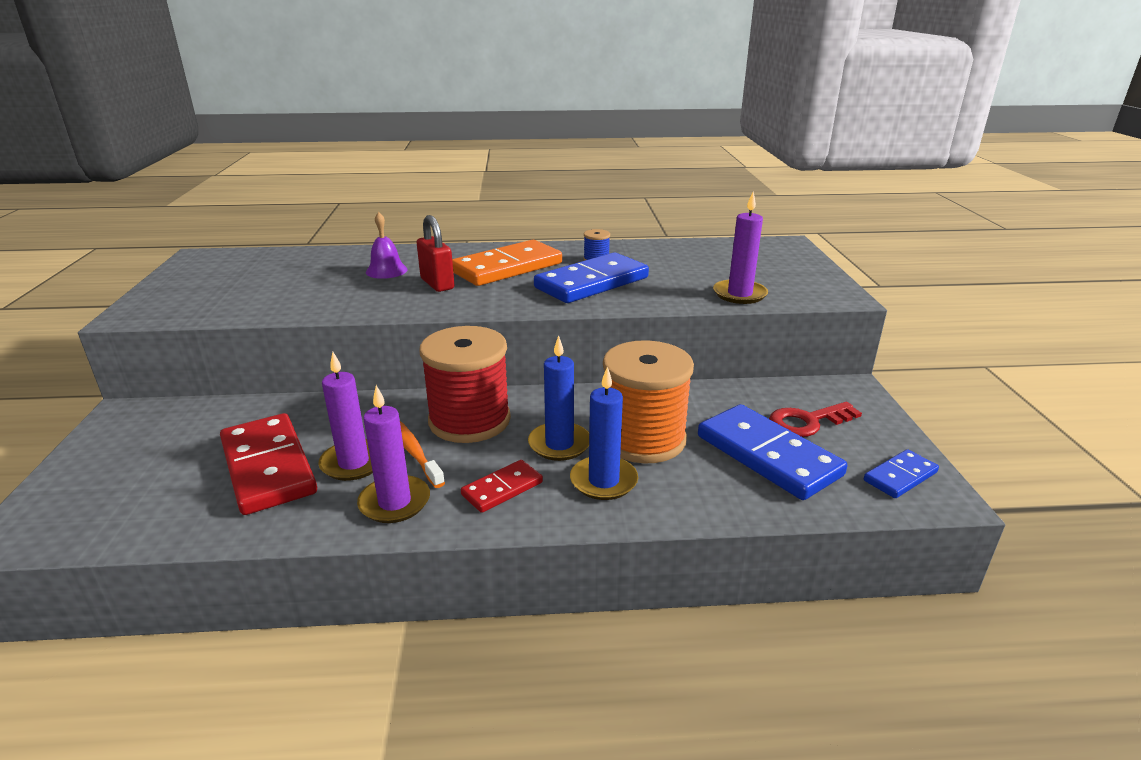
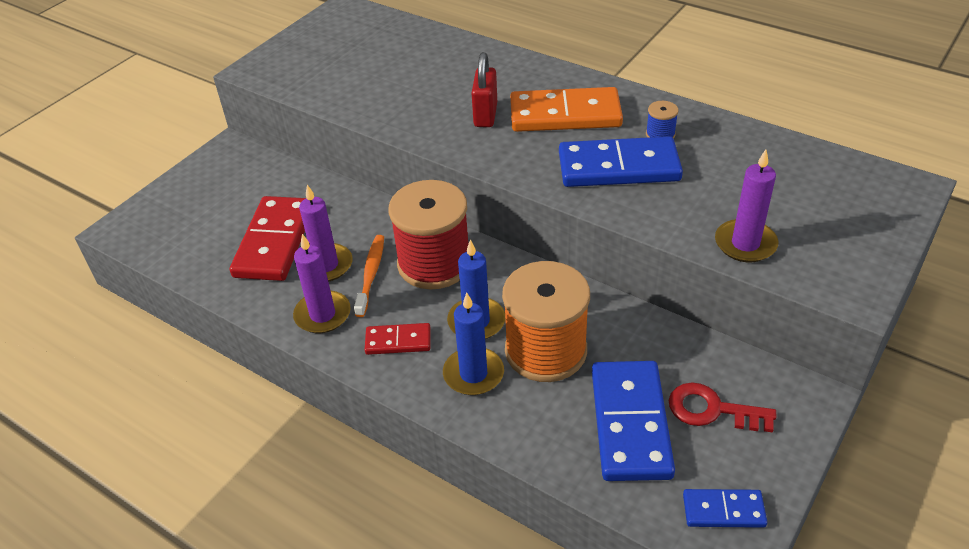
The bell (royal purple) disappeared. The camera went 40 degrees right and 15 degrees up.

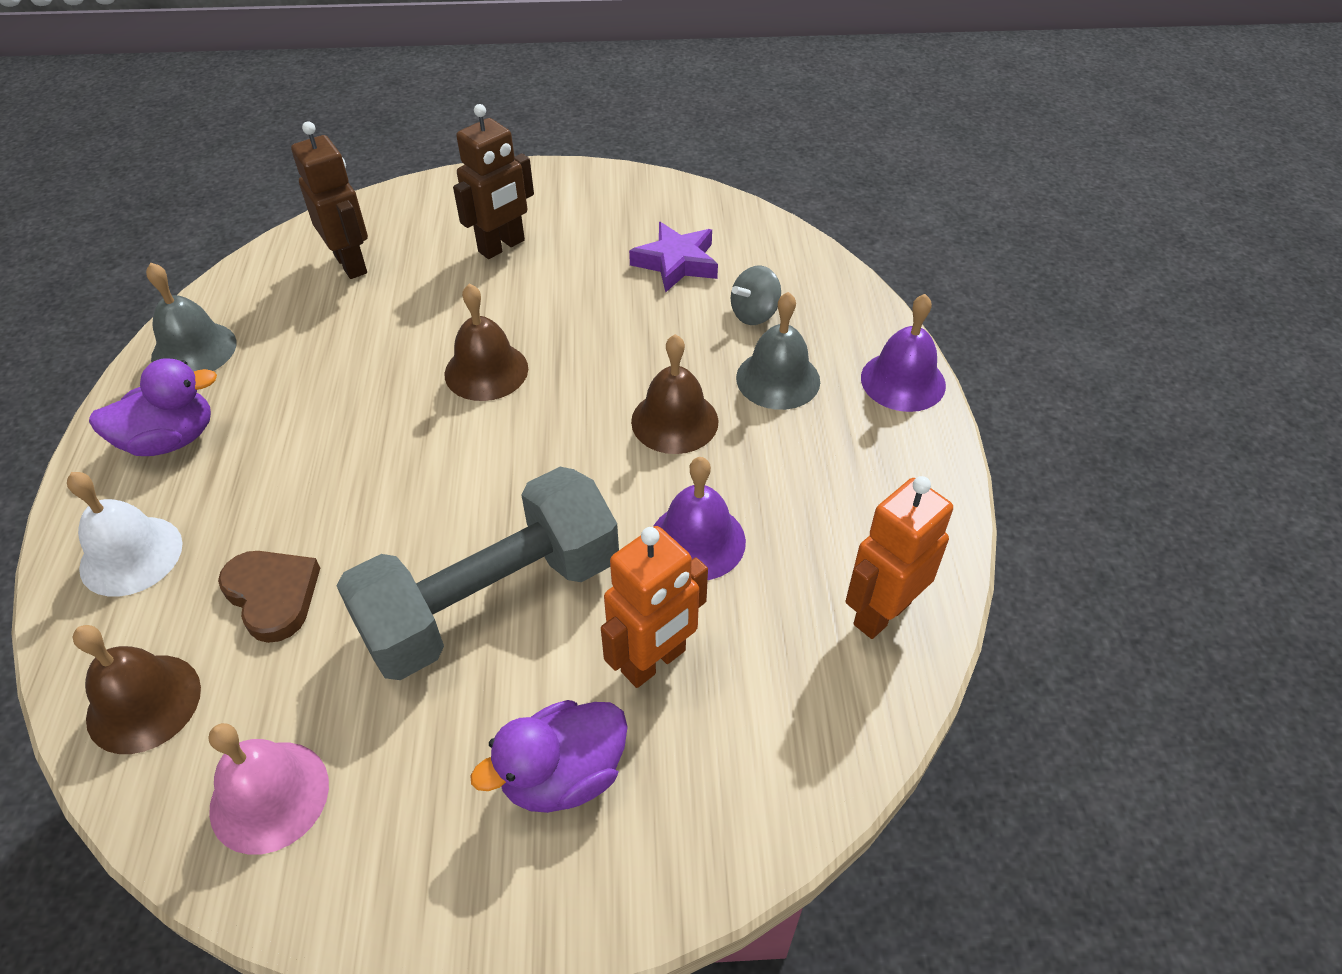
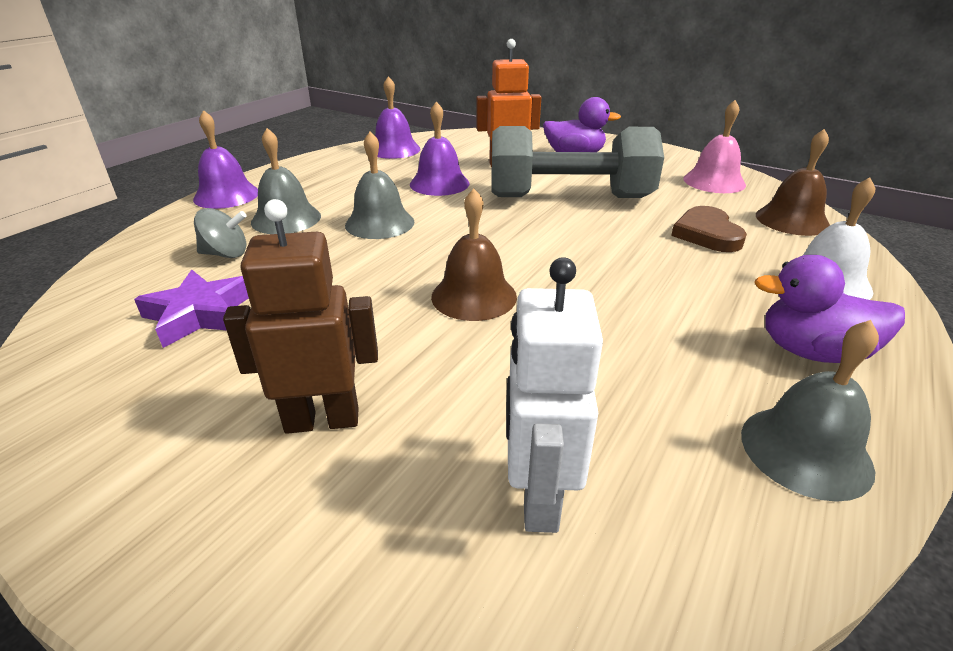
The bell (brown) (no. 3 from left) became the bell (gray) (no. 2 from left). The robot figure (orange-coloured) (no. 2 from left) was replaced by the bell (royal purple) (no. 2 from left). The robot figure (brown) (no. 1 from left) became the robot figure (white). The camera went 145 degrees left and 15 degrees down.

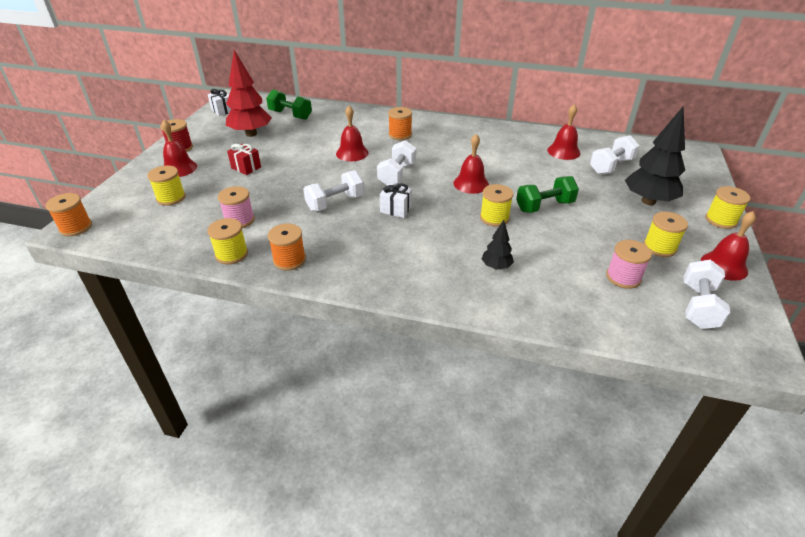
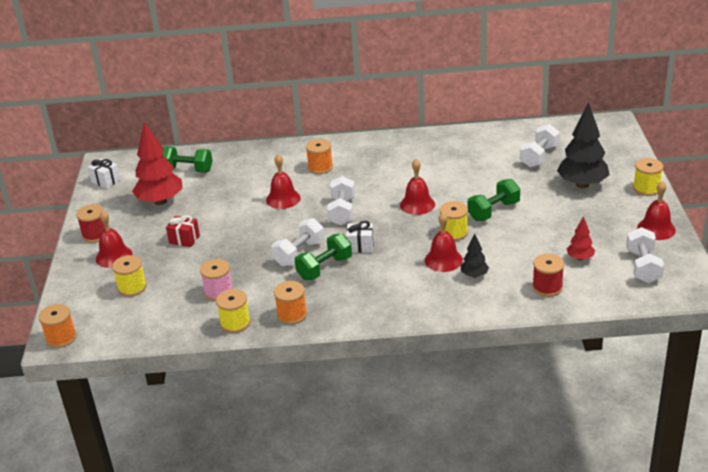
The hand weight (leaf-green) (no. 2 from left) appeared. The bell (crimson) (no. 4 from left) moved. The spool (crimson) (no. 2 from left) appeared. The spool (pink) (no. 2 from left) was replaced by the toy tree (crimson) (no. 2 from left). The spool (golden) (no. 4 from left) disappeared. The camera went 15 degrees left and 5 degrees down.

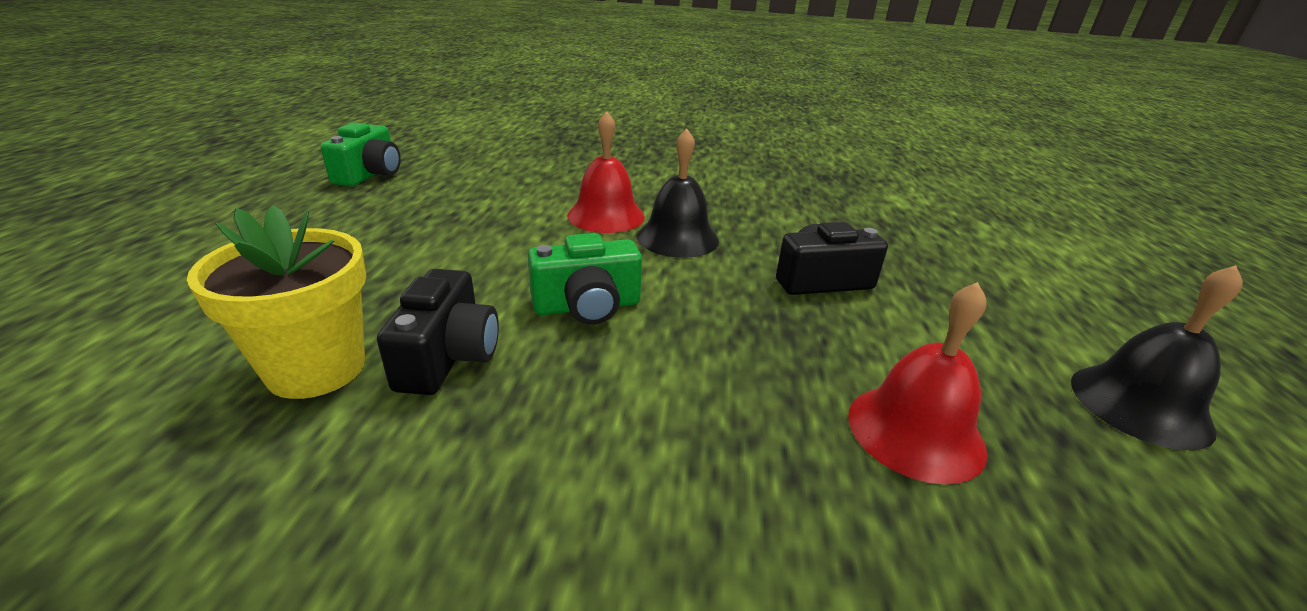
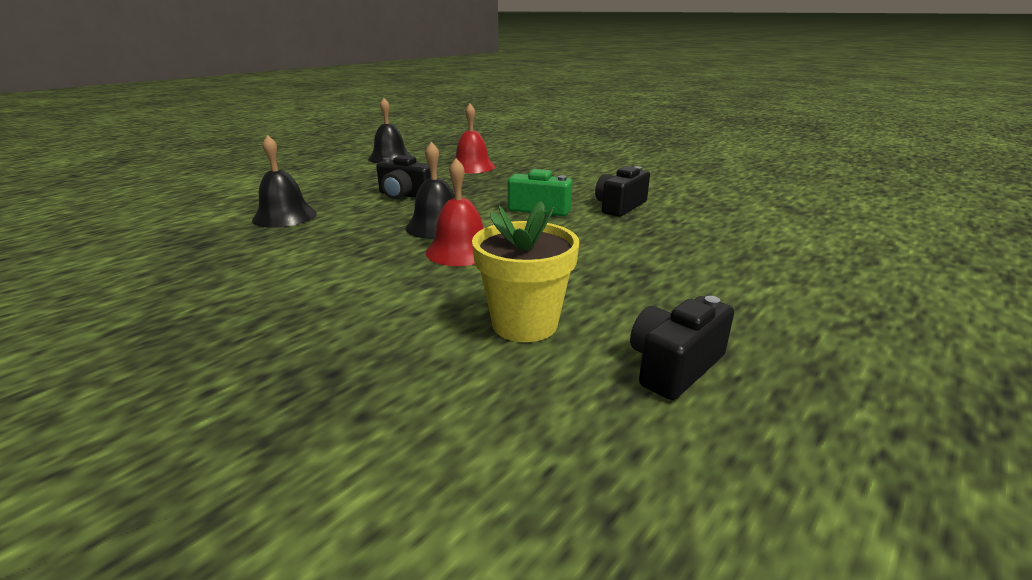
The bell (jet-black) (no. 1 from left) appeared. The flower pot (golden) moved. The photo camera (leaf-green) (no. 1 from left) became the photo camera (jet-black) (no. 3 from left). The camera went 145 degrees left and 5 degrees down.

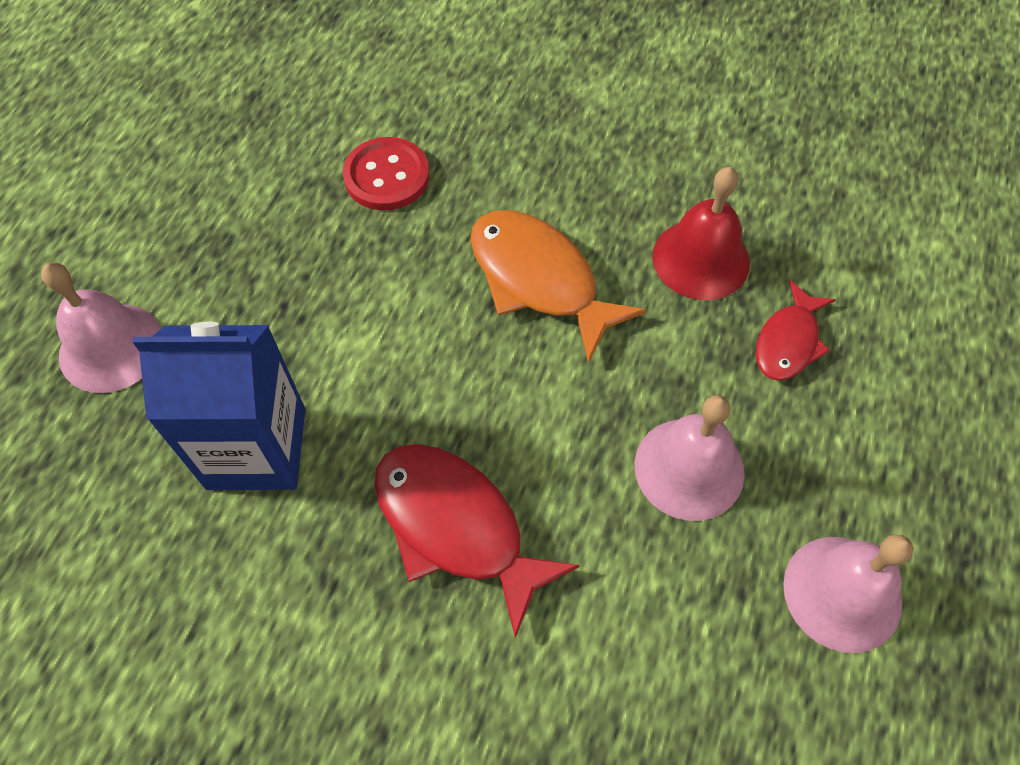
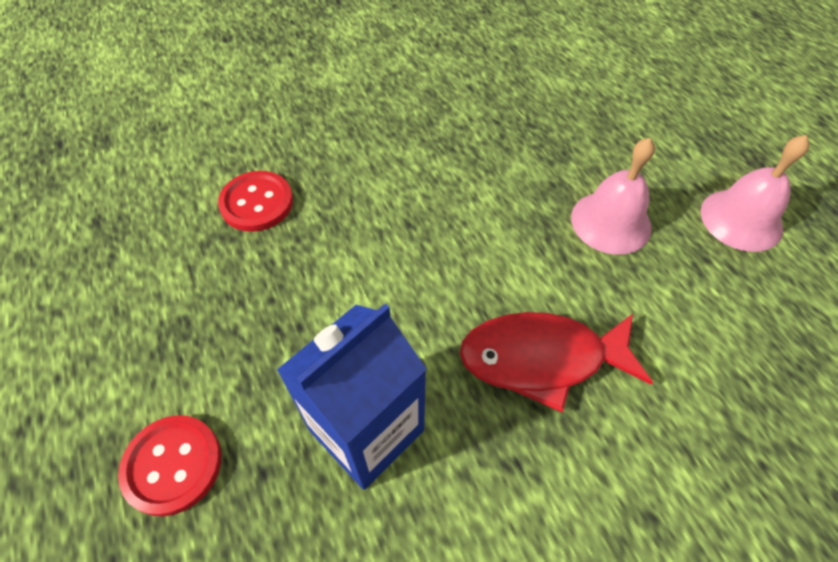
The bell (pink) (no. 1 from left) was replaced by the button (crimson) (no. 1 from left). The toy fish (orange-coloured) disappeared. The bell (crimson) disappeared. The toy fish (crimson) (no. 2 from left) disappeared. The camera went 45 degrees left and 5 degrees down.

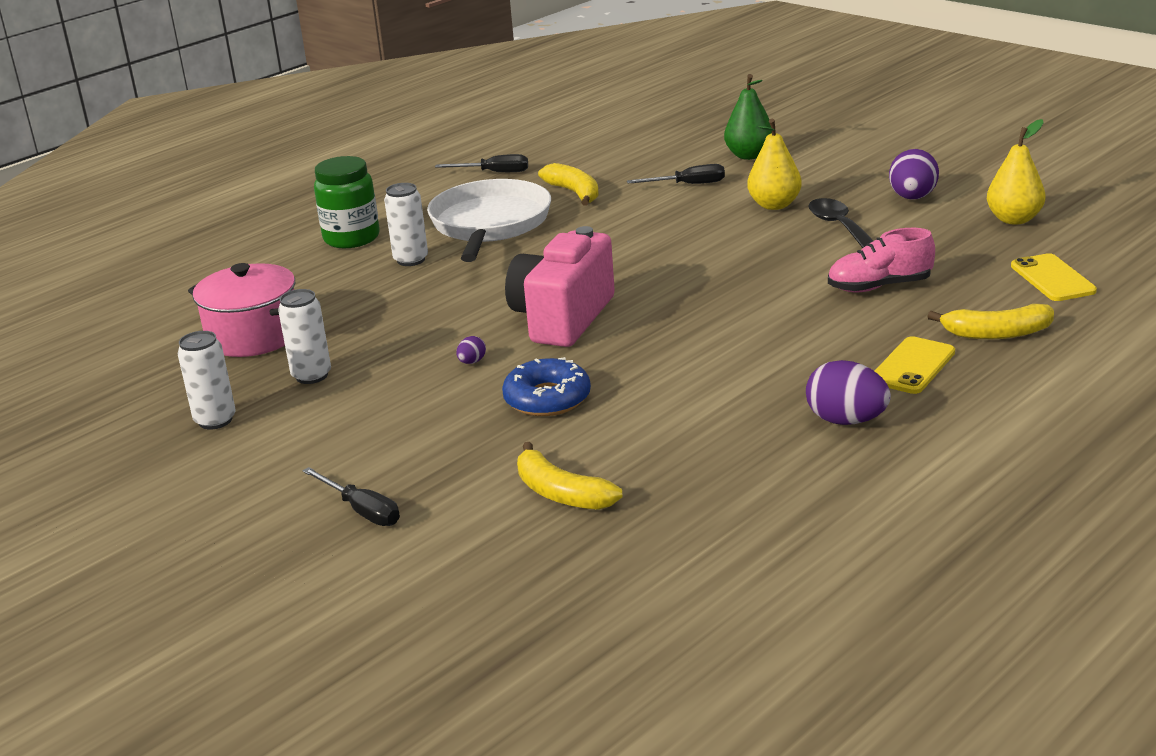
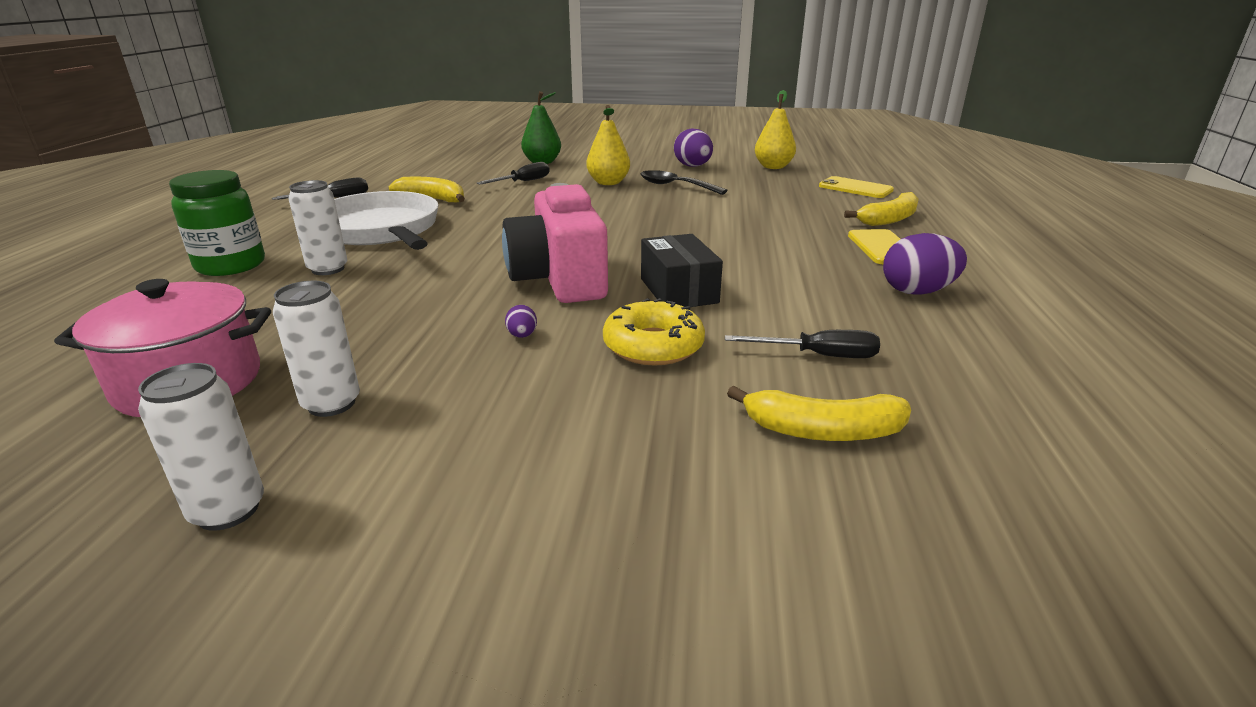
The glazed donut (cobalt) became the glazed donut (golden). The package (jet-black) appeared. The hand screwdriver (jet-black) (no. 1 from left in the first image) moved. The shoe (pink) disappeared. The camera went 40 degrees left and 0 degrees up.

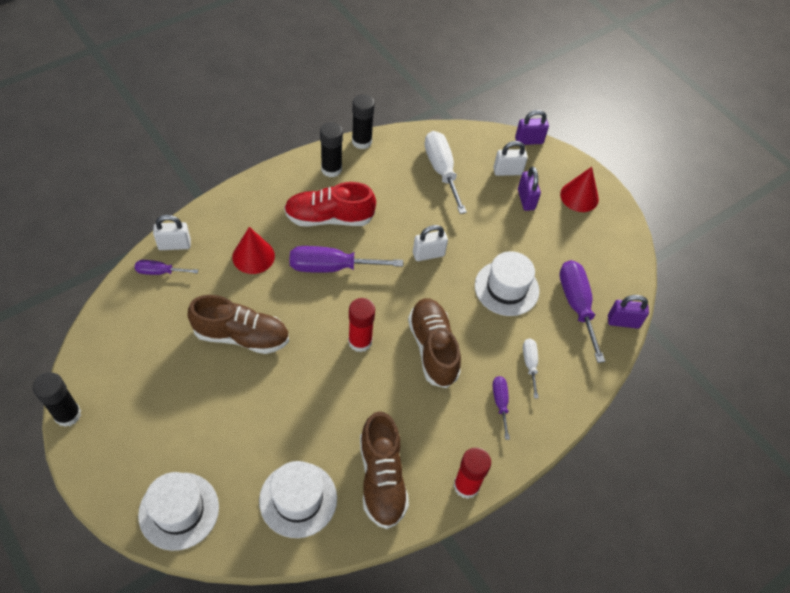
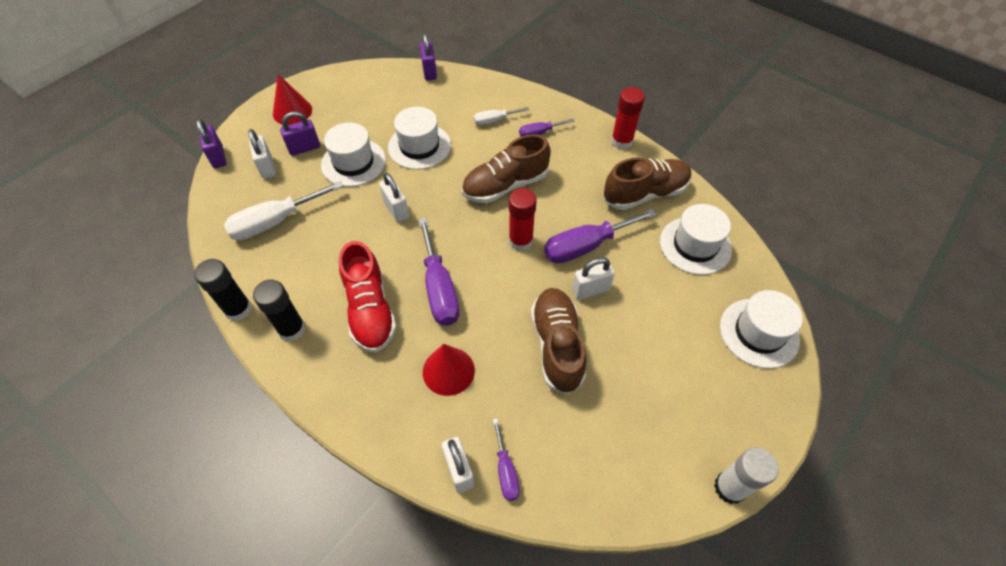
The top hat (white) (no. 1 from left) appeared. The hand screwdriver (royal purple) (no. 4 from left) moved. The lock (white) (no. 4 from left) appeared. The glue stick (jet-black) (no. 1 from left) became the glue stick (white). The camera went 100 degrees left and 0 degrees up.

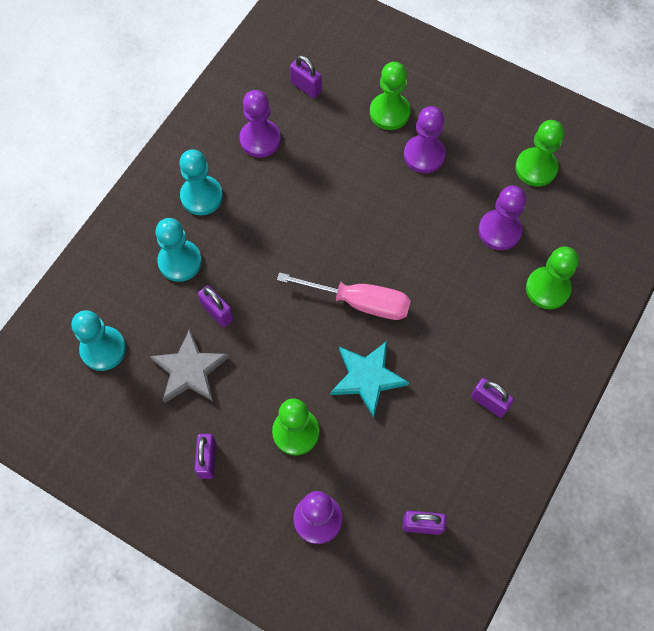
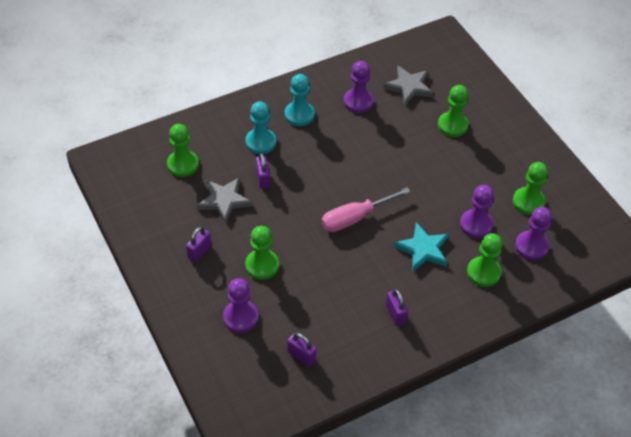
The game pawn (turquoise) (no. 1 from left) became the game pawn (leaf-green) (no. 1 from left). The hand screwdriver (pink) turned 105 degrees clockwise. The lock (royal purple) (no. 3 from left) was replaced by the star shape (gray) (no. 2 from left). The star shape (turquoise) moved. The game pawn (royal purple) (no. 3 from left in the first image) moved. The camera went 30 degrees right and 15 degrees down.

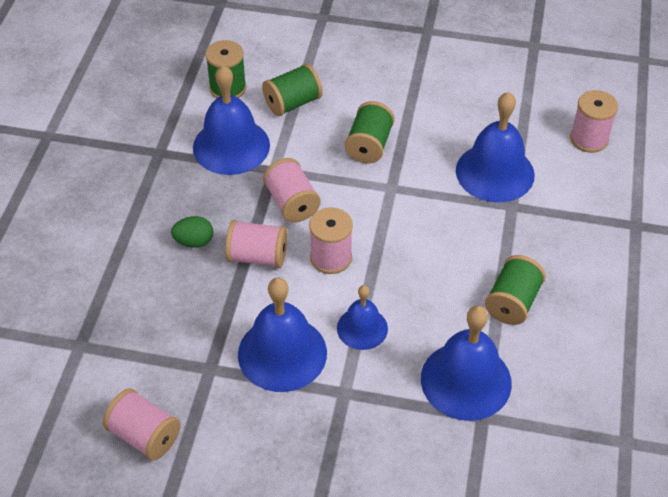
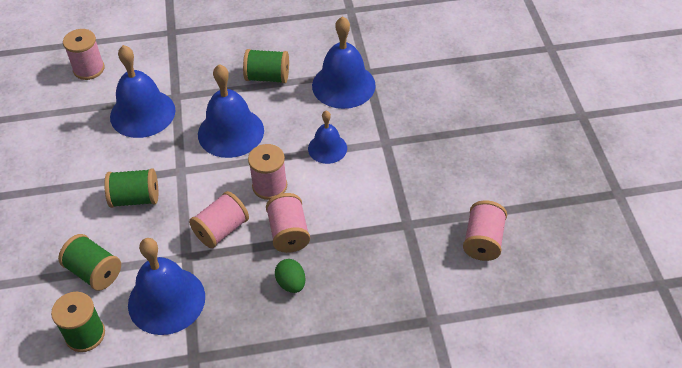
The bell (cobalt) (no. 2 from left in the first image) moved. The camera went 110 degrees left and 0 degrees up.

